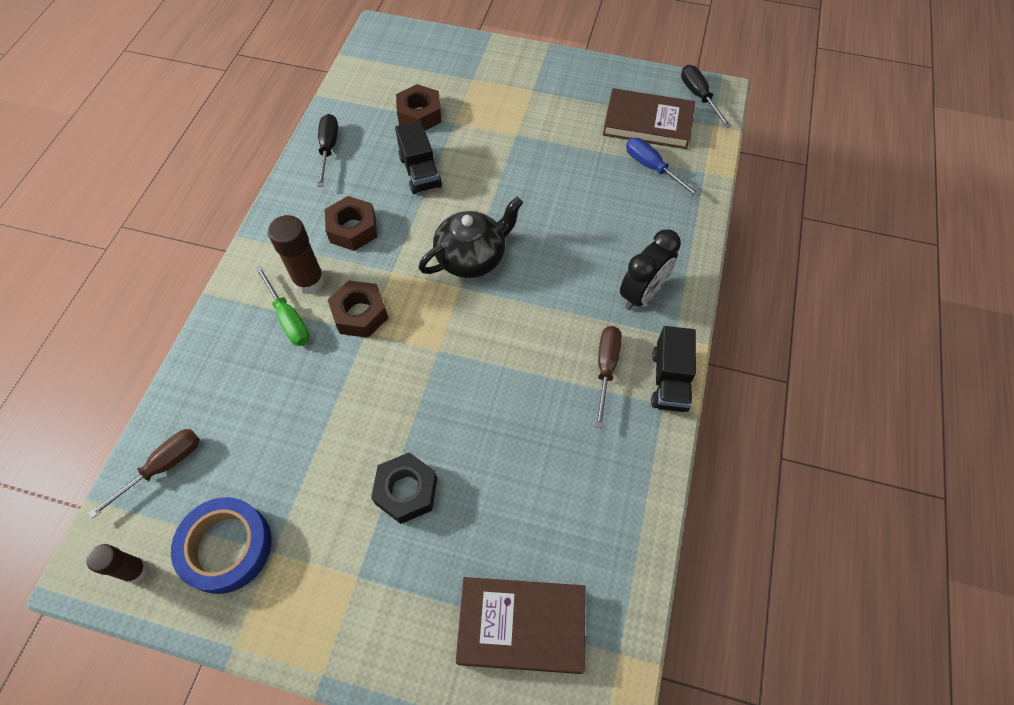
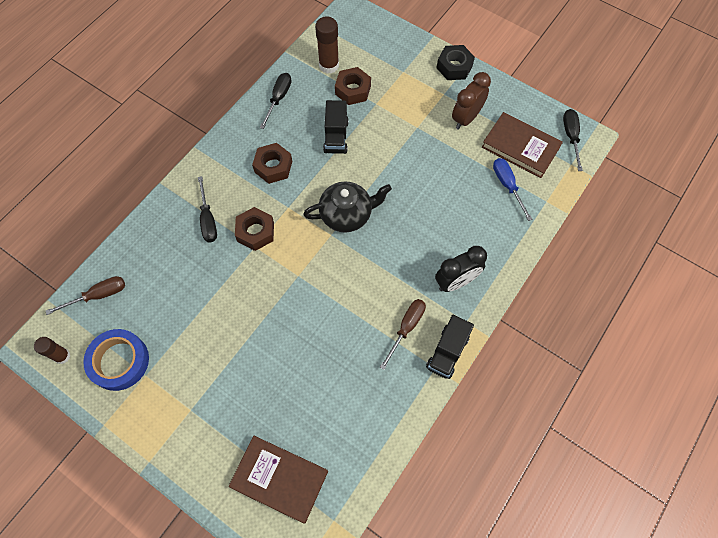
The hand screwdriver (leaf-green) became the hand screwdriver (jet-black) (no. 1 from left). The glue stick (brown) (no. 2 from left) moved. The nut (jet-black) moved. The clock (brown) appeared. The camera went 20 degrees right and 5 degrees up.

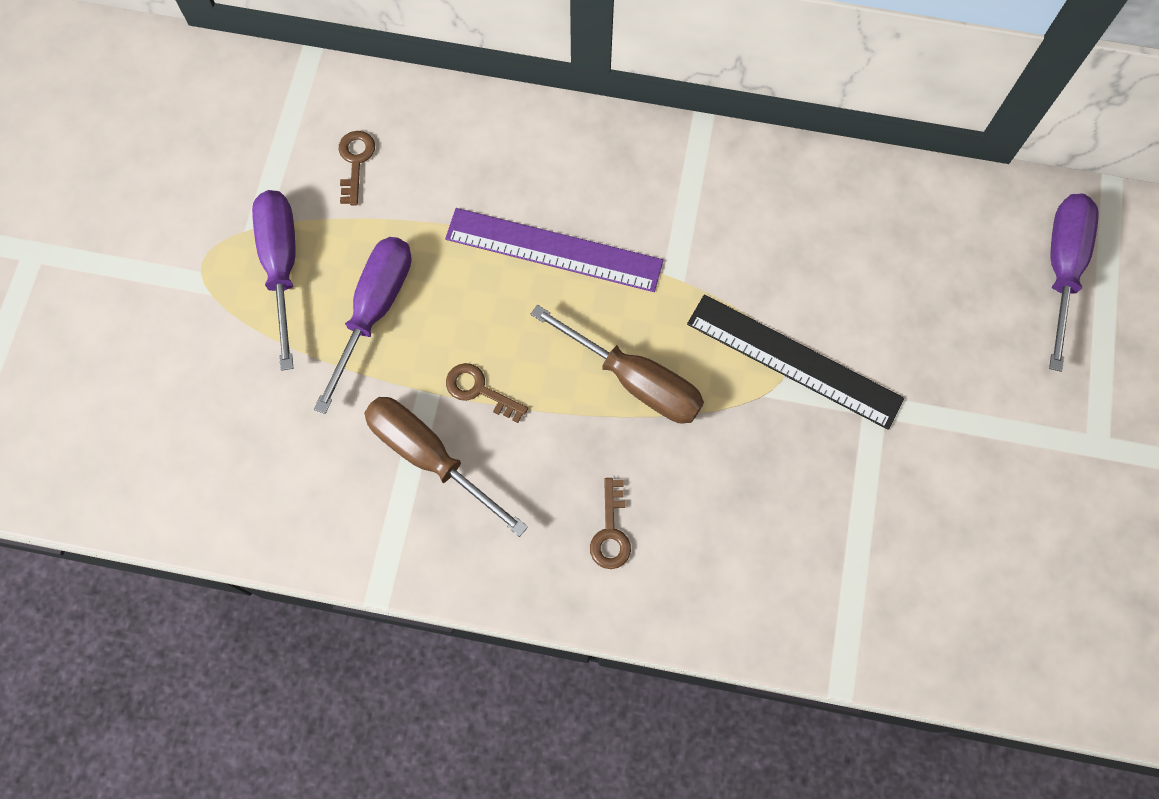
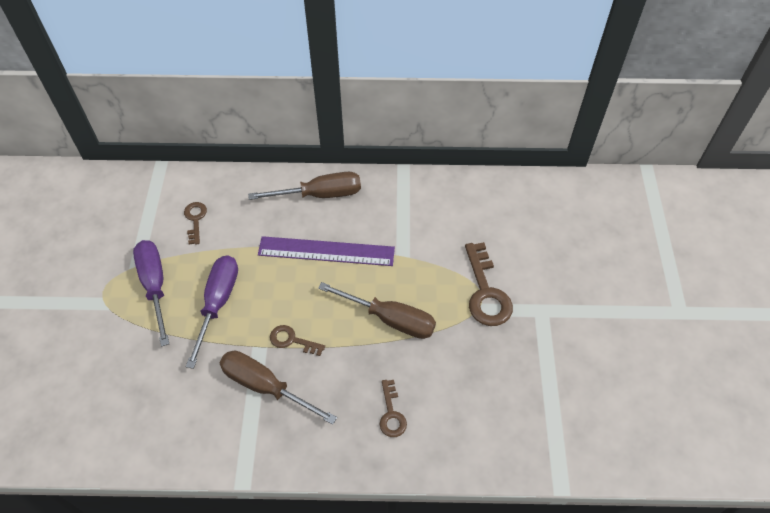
The hand screwdriver (brown) (no. 2 from left) appeared. The straightedge (jet-black) was replaced by the key (brown) (no. 4 from left). The hand screwdriver (royal purple) (no. 3 from left) disappeared. The camera went 10 degrees left and 15 degrees down.

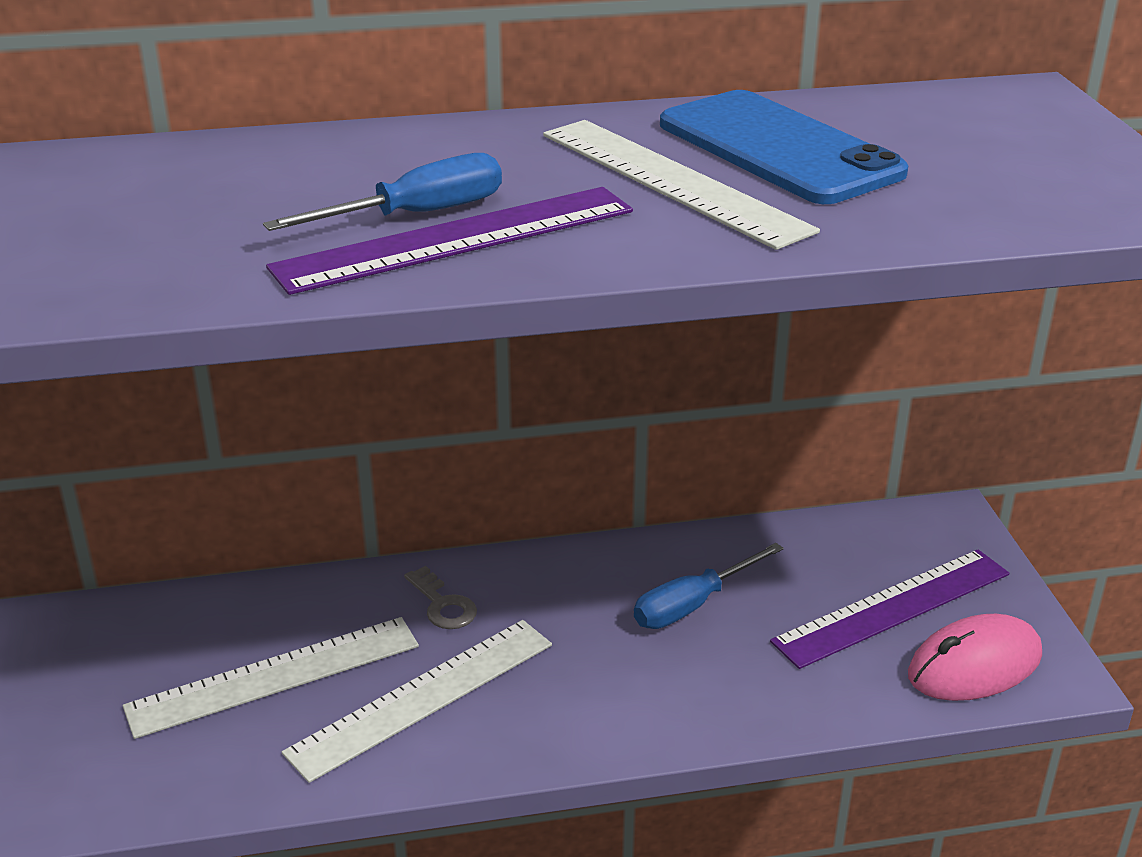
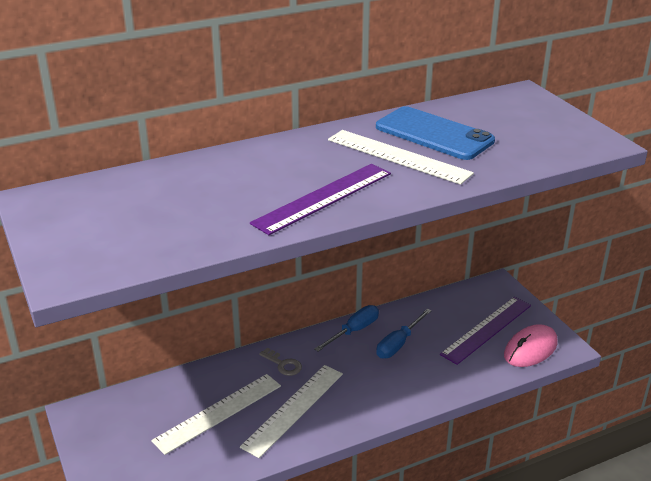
The hand screwdriver (cobalt) (no. 1 from left) moved. The camera went 15 degrees left and 0 degrees up.

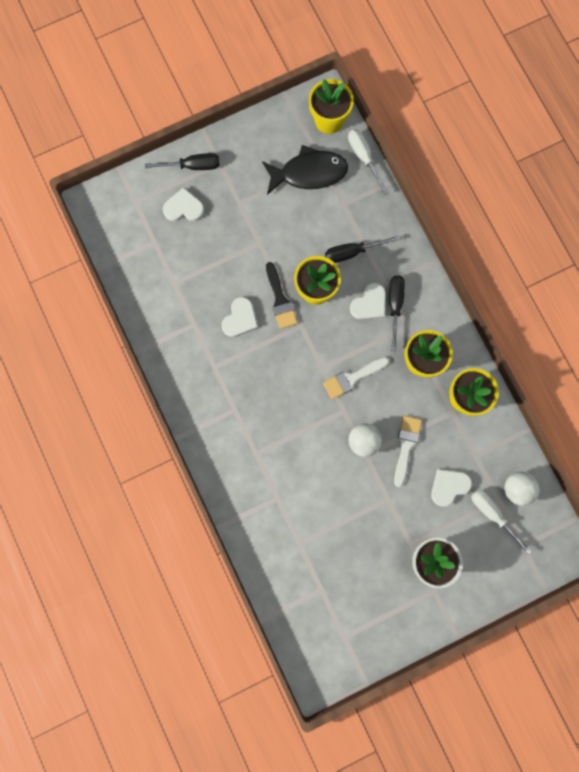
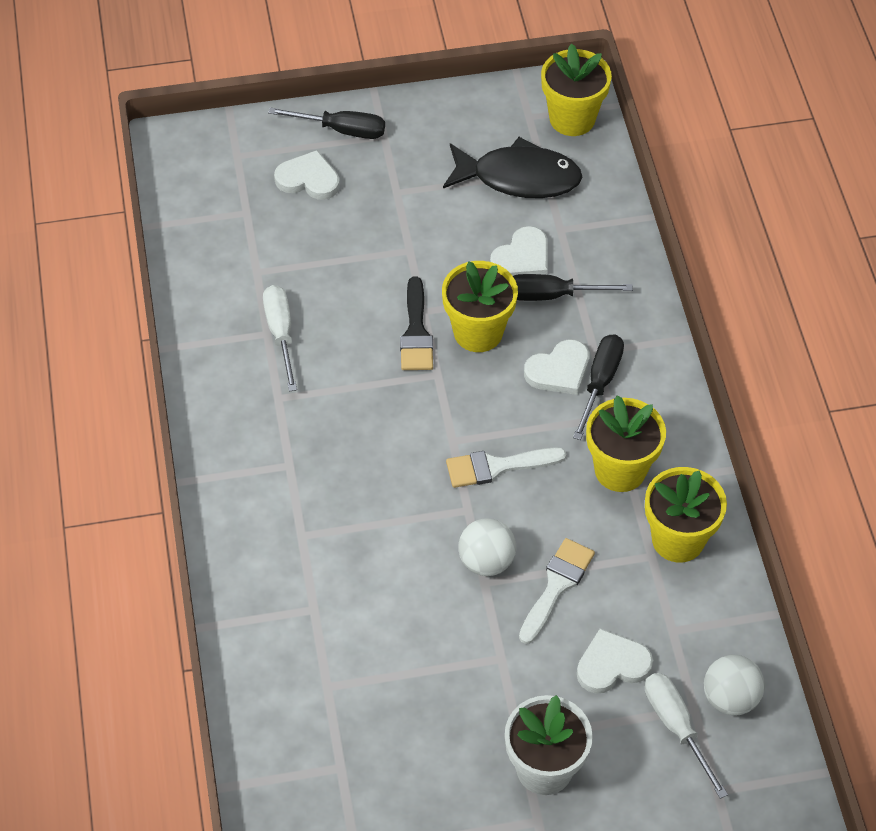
The hand screwdriver (white) (no. 1 from left) moved. The love heart (white) (no. 2 from left) moved. The camera went 15 degrees right and 25 degrees down.

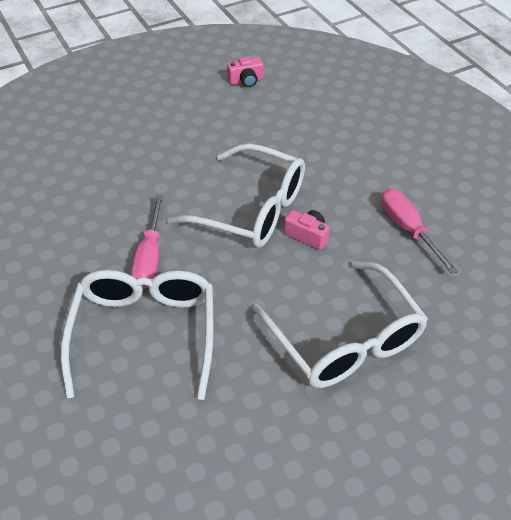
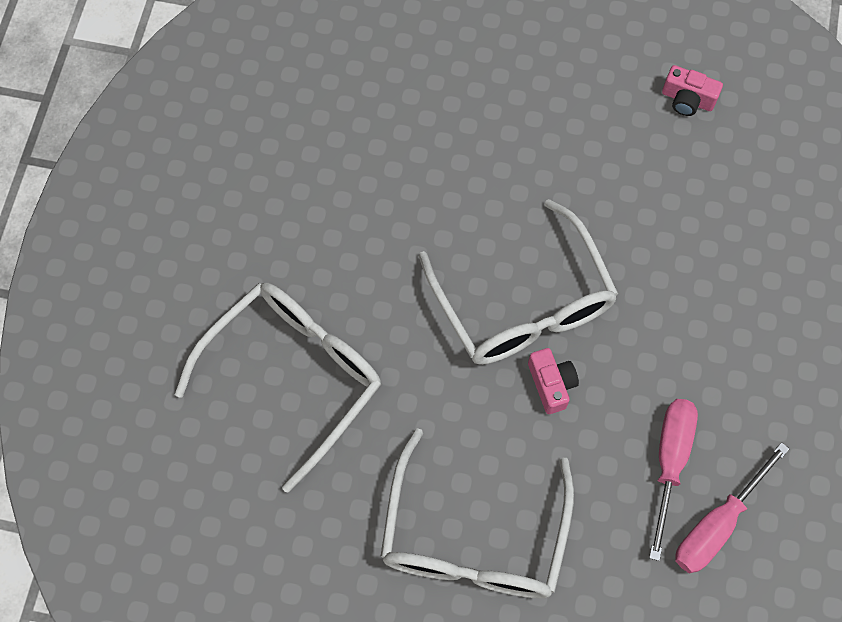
The hand screwdriver (pink) (no. 1 from left in the first image) moved. The camera went 40 degrees right and 20 degrees up.

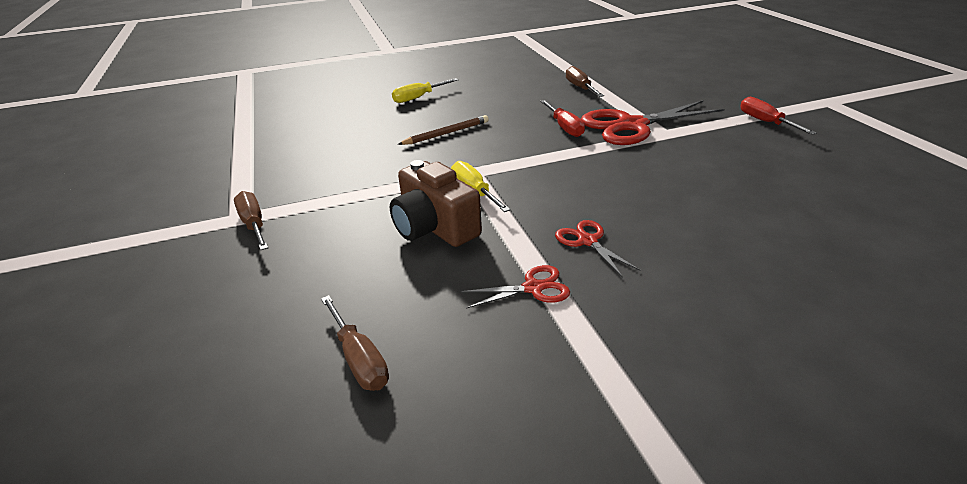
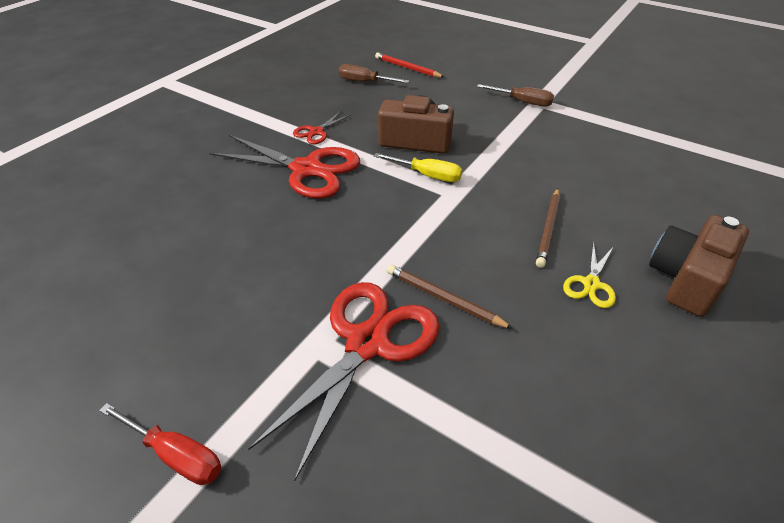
The scissors (crimson) (no. 2 from left in the first image) changed to 2.10 times the size. The pencil (crimson) appeared. The hand screwdriver (crimson) (no. 1 from left) was replaced by the pencil (brown) (no. 1 from left). The scissors (golden) appeared. The hand screwdriver (golden) (no. 1 from left) was replaced by the photo camera (brown) (no. 2 from left). The hand screwdriver (brown) (no. 3 from left) disappeared. The camera went 140 degrees right and 10 degrees up.

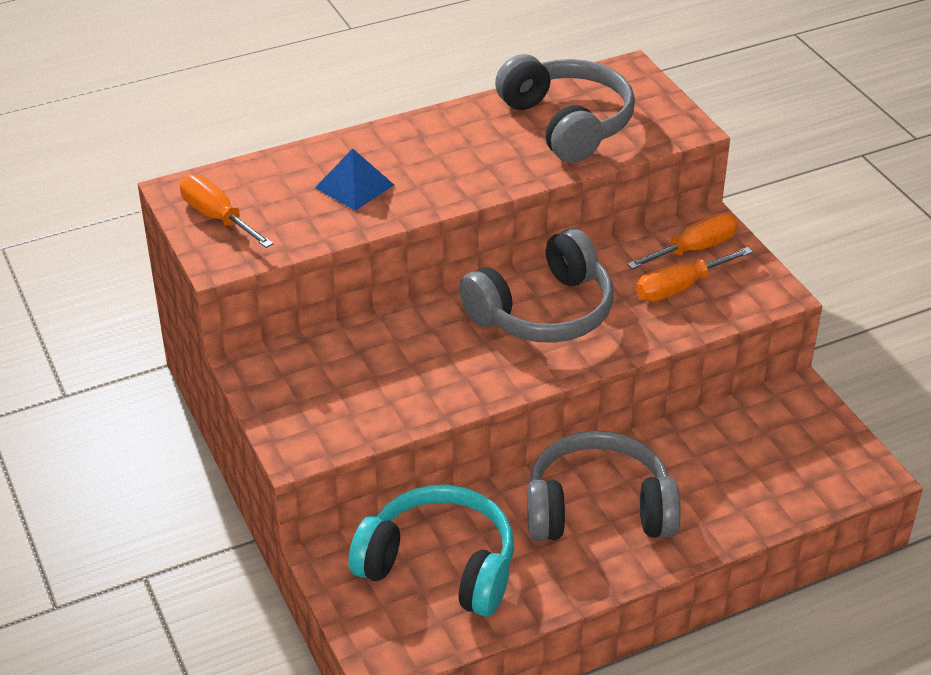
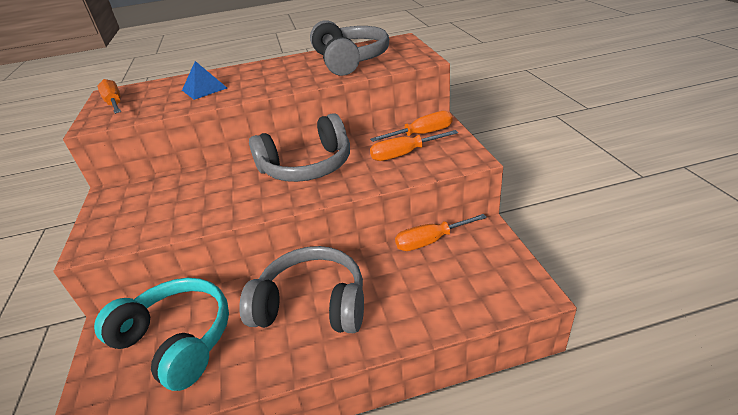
The hand screwdriver (orange-coloured) (no. 4 from left) appeared. The camera went 15 degrees right and 5 degrees down.

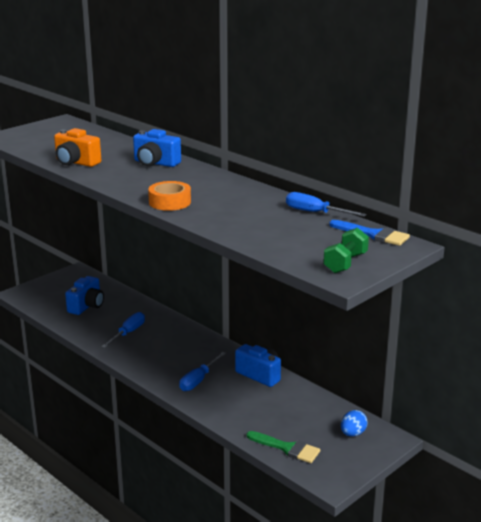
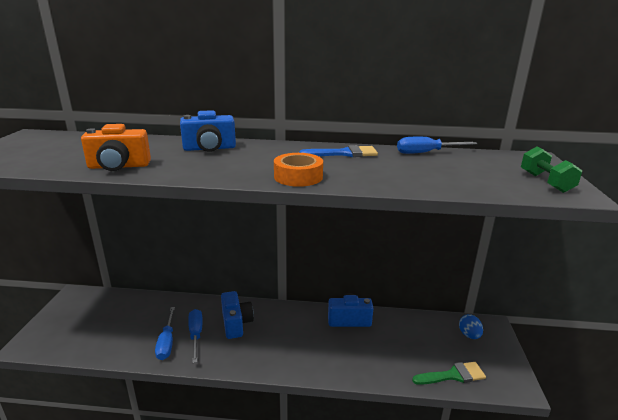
The hand screwdriver (cobalt) (no. 2 from left in the first image) moved. The photo camera (cobalt) (no. 1 from left in the first image) moved. The paint brush (cobalt) moved. The camera went 40 degrees left and 0 degrees up.

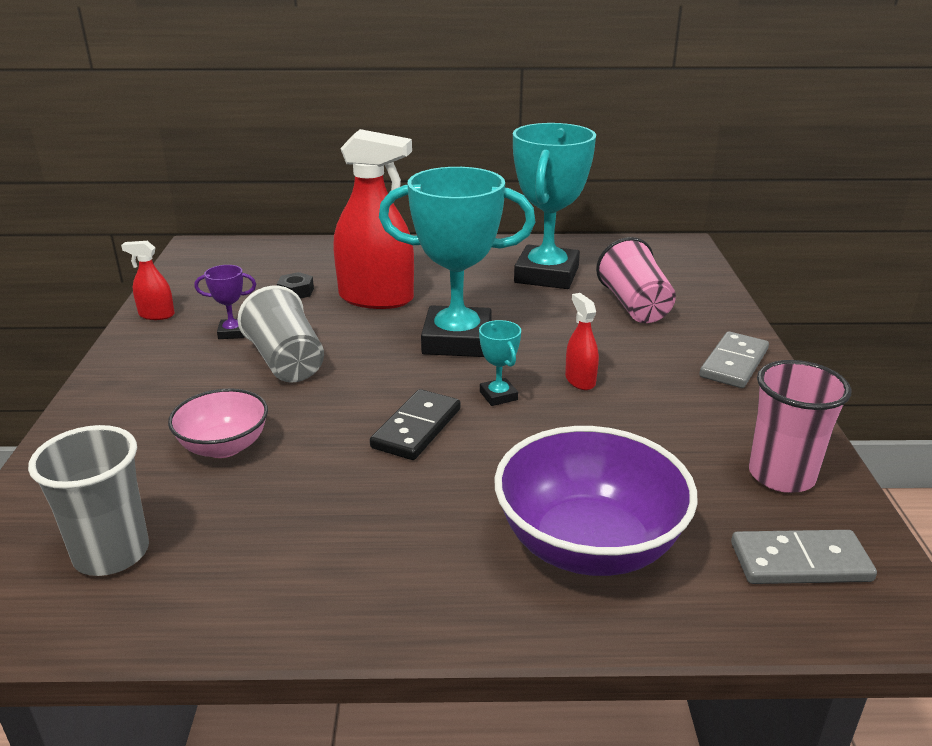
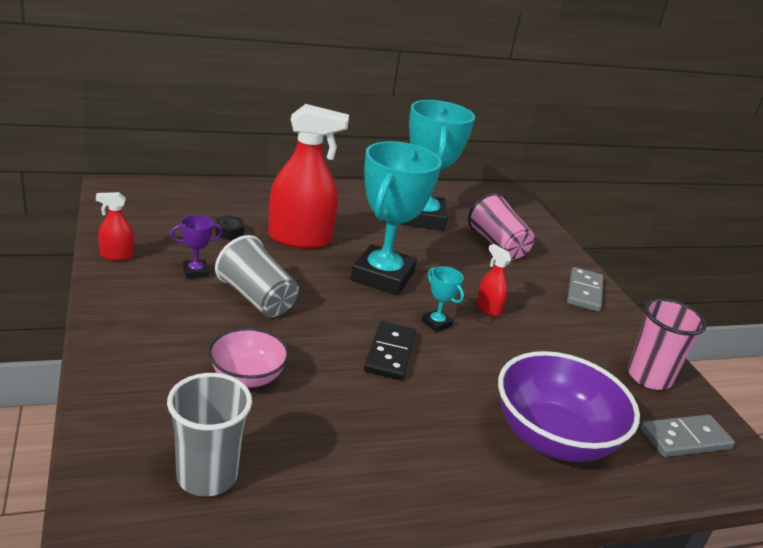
The trophy (turquoise) (no. 1 from left) turned 60 degrees counterclockwise. The camera went 20 degrees left and 0 degrees up.

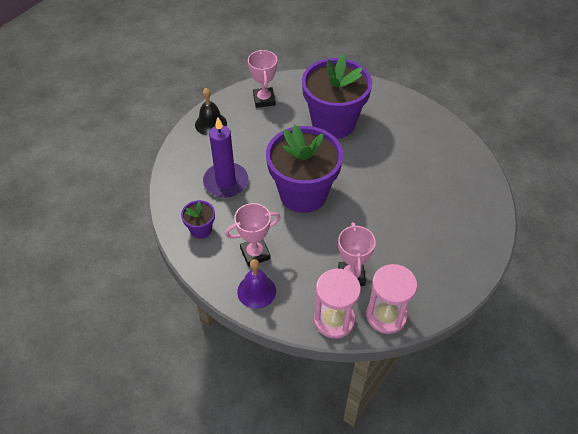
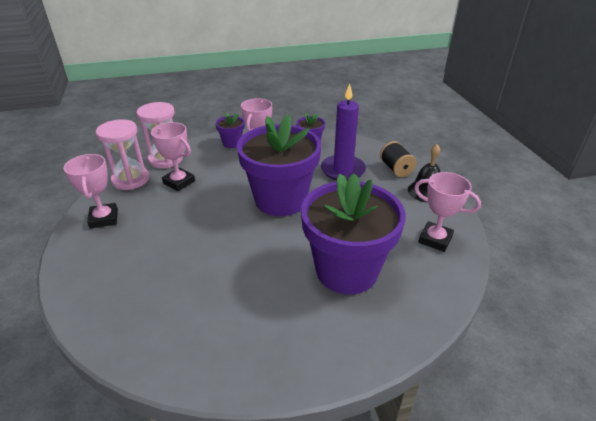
The trophy (pink) (no. 1 from left) appeared. The bell (royal purple) was replaced by the flower pot (royal purple) (no. 1 from left). The spool (jet-black) appeared. The camera went 130 degrees right and 15 degrees down.

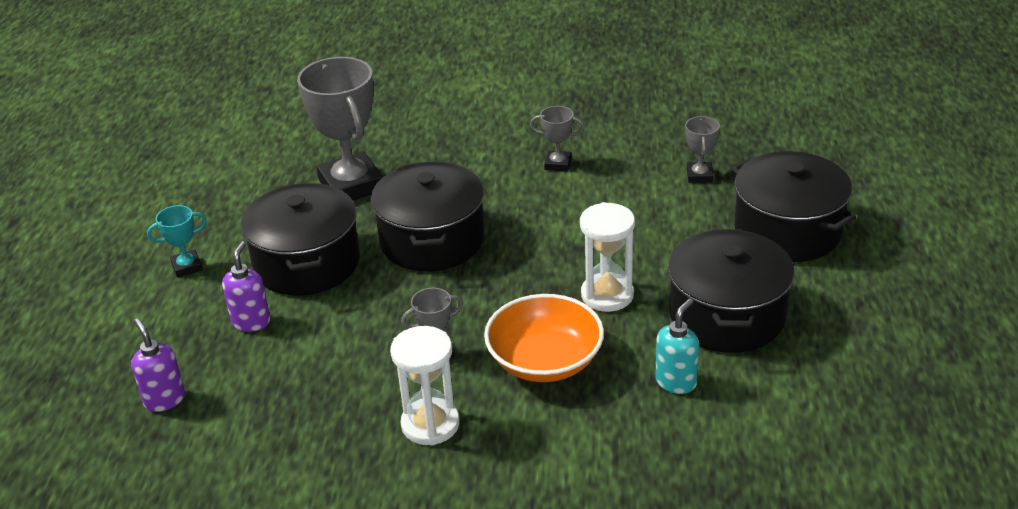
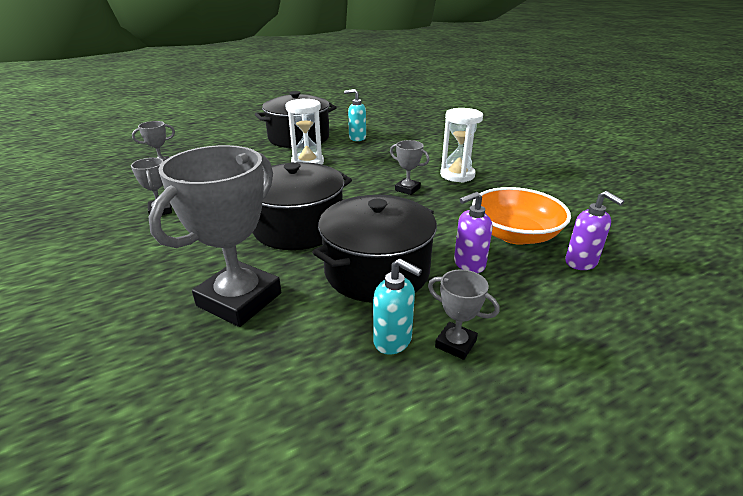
The soap dispenser (turquoise) (no. 2 from left) appeared. The trophy (turquoise) became the trophy (gray) (no. 5 from left). The serving bowl (orange-coloured) moved. The soap dispenser (royal purple) (no. 1 from left in the first image) turned 60 degrees counterclockwise. The pot (jet-black) (no. 4 from left) disappeared. The camera went 125 degrees left and 5 degrees down.

